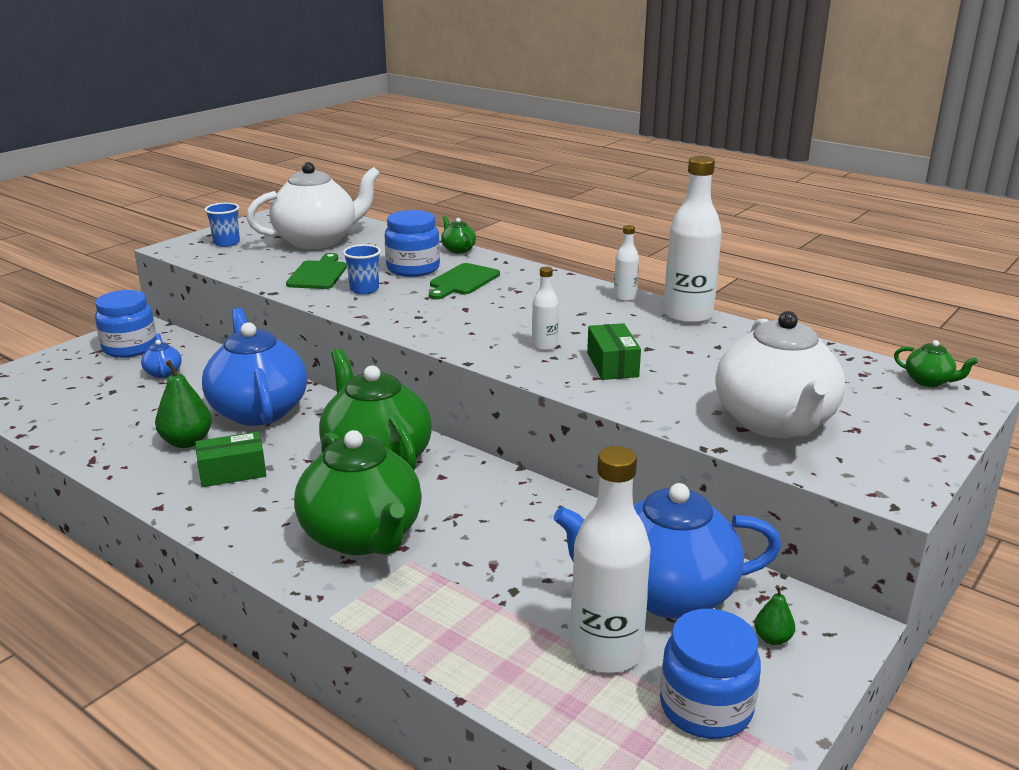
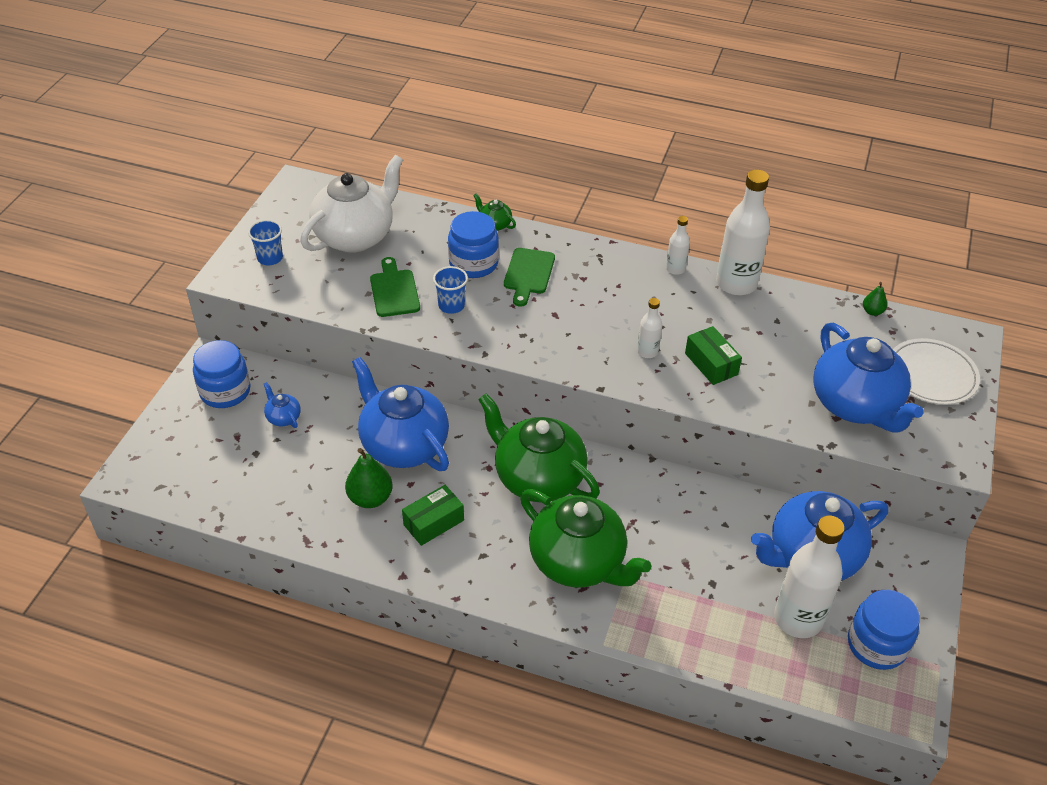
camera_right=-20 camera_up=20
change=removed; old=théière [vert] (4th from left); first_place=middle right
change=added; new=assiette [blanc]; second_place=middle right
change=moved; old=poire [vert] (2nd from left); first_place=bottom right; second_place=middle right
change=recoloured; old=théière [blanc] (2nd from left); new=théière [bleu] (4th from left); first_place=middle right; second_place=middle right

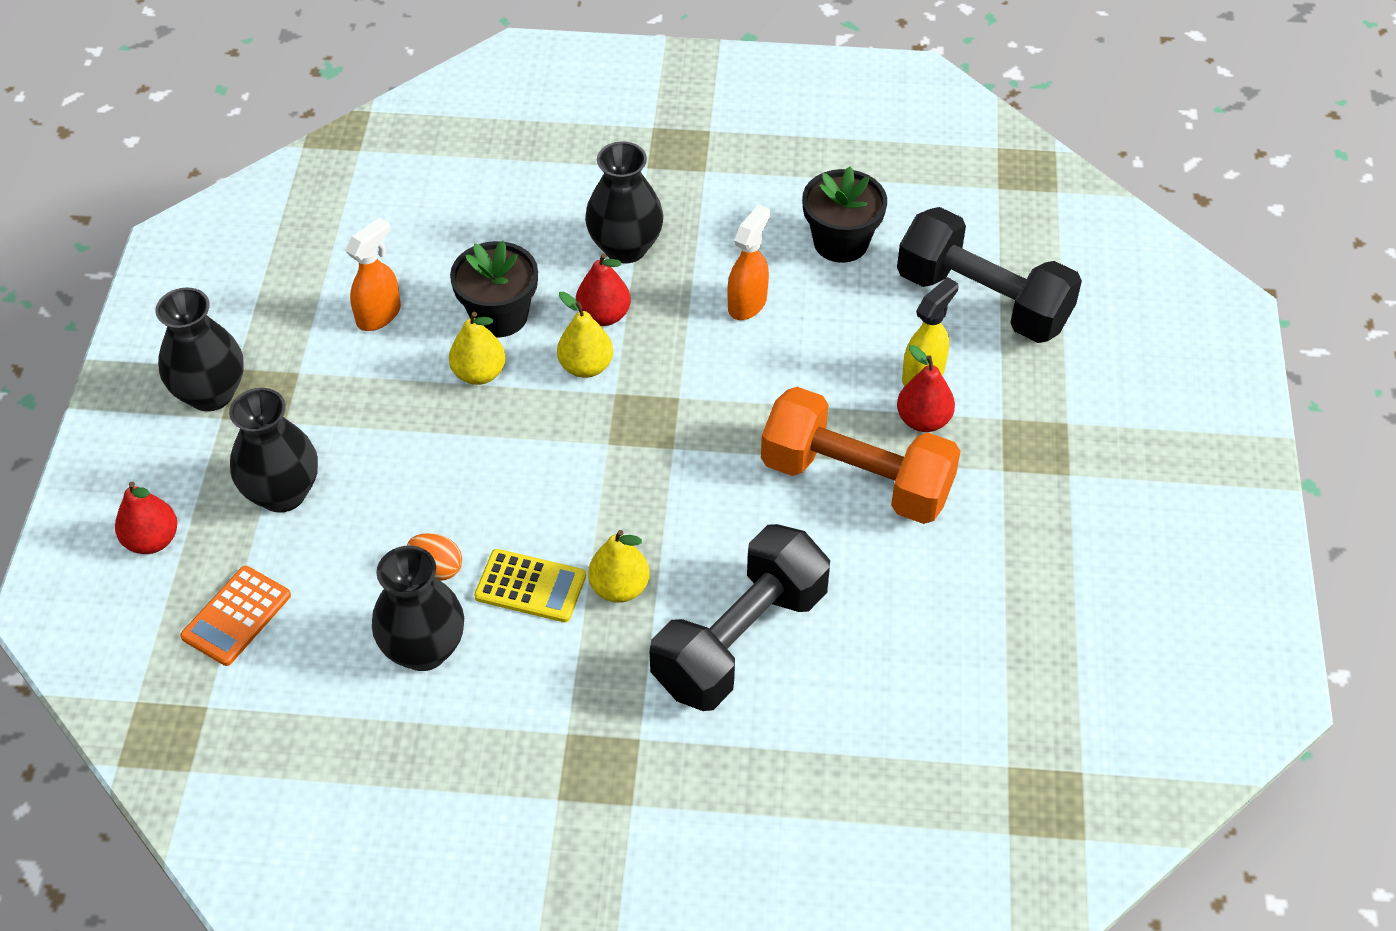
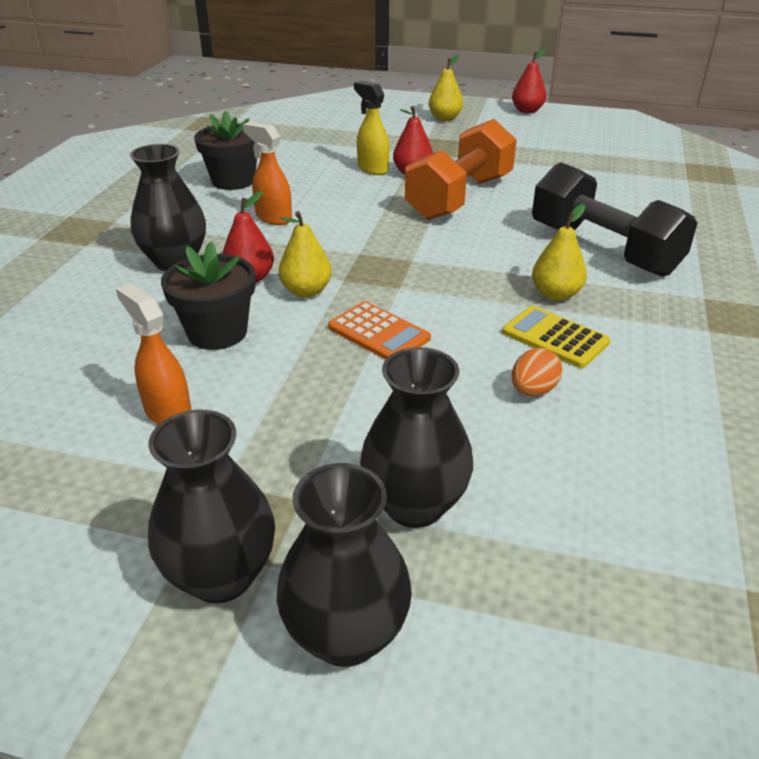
camera_right=-80 camera_up=-15
change=removed; old=haltère [noir] (2nd from left); first_place=top right
change=moved; old=poire [rouge] (1st from left in the first image); new=poire [rouge] (3rd from left); first_place=middle left; second_place=top right
change=moved; old=calculatrice [orange]; first_place=middle left; second_place=centre
change=moved; old=vase [noir] (3rd from left); first_place=middle left; second_place=bottom centre
change=moved; old=poire [jaune] (1st from left in the first image); new=poire [jaune] (2nd from left); first_place=centre; second_place=top centre
change=turned; old=calculatrice [jaune]; first_place=centre; second_place=middle right; degrees=-75

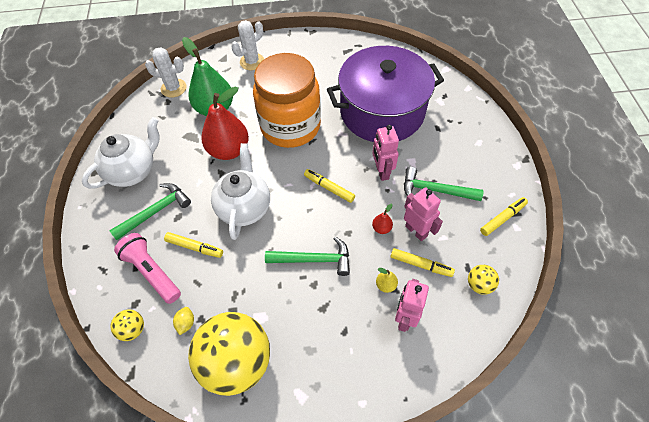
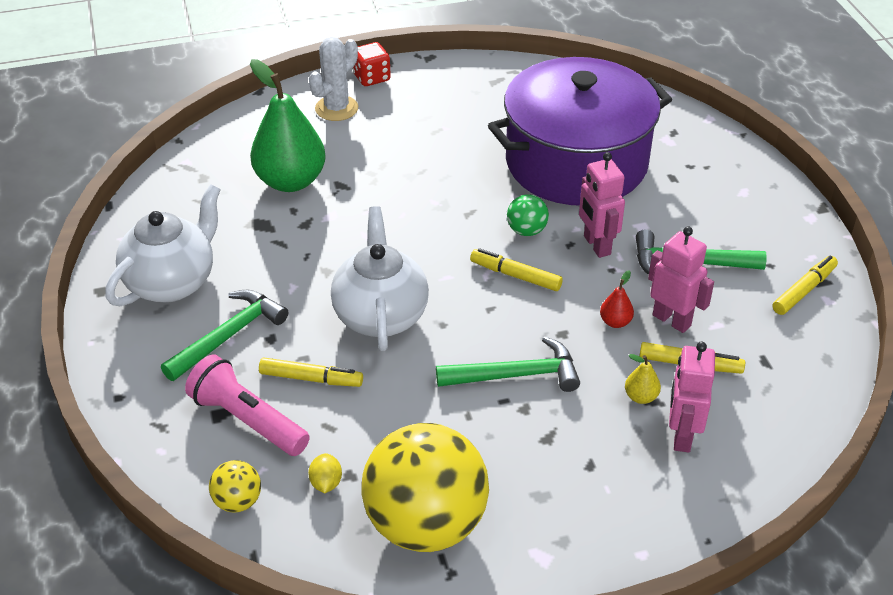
camera_right=-10 camera_up=-15
change=removed; old=cactus [blanc] (1st from left); first_place=top left
change=removed; old=poire [rouge] (1st from left); first_place=top centre
change=removed; old=bocal [orange]; first_place=top centre
change=removed; old=balle [jaune] (3rd from left); first_place=middle right
change=added; new=dé [rouge]; second_place=top centre
change=added; new=balle [vert]; second_place=centre

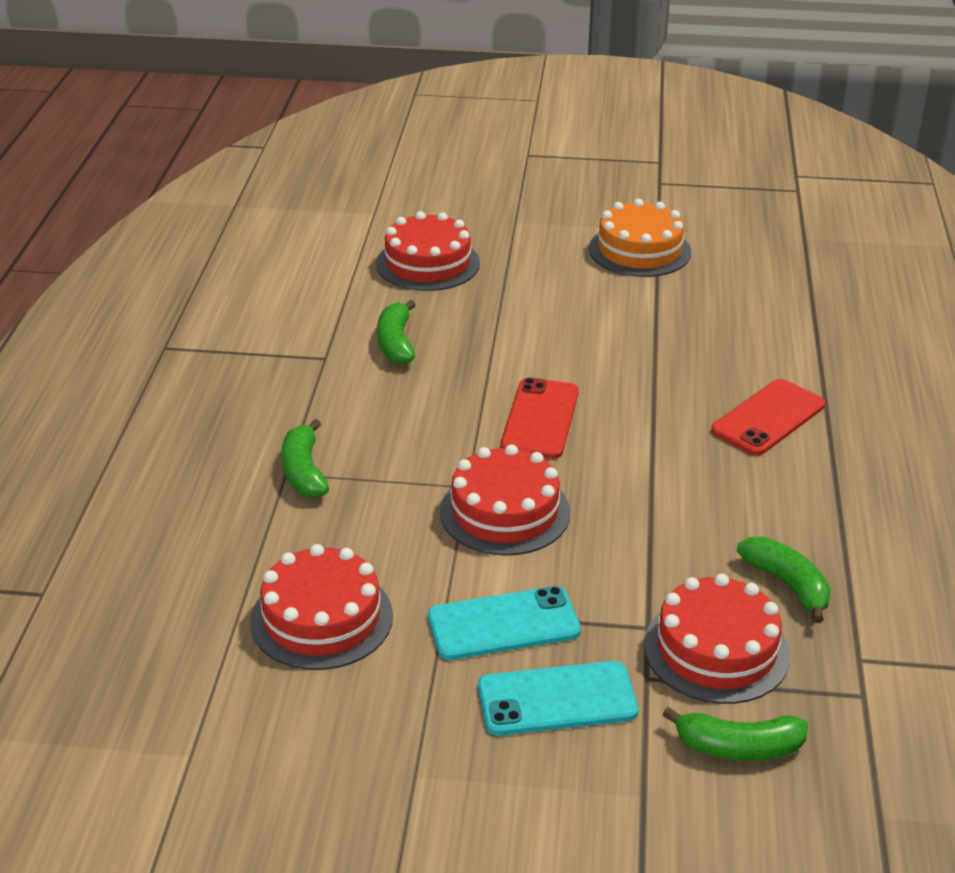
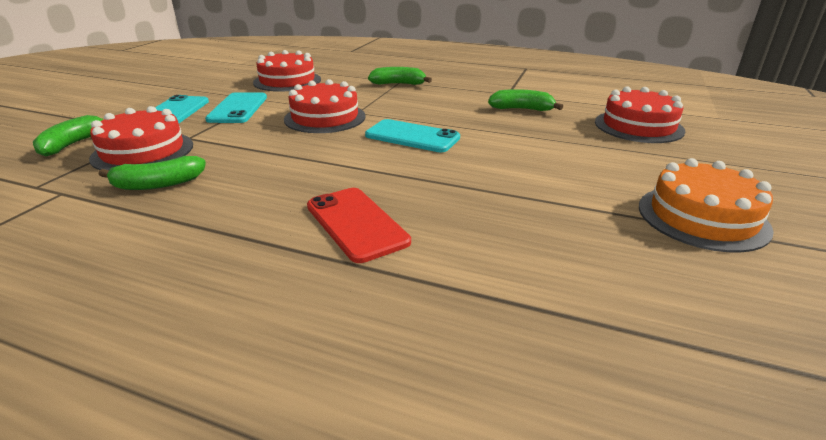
camera_right=105 camera_up=-5
change=recoloured; old=téléphone [rouge] (1st from left); new=téléphone [turquoise] (3rd from left); first_place=centre; second_place=top centre

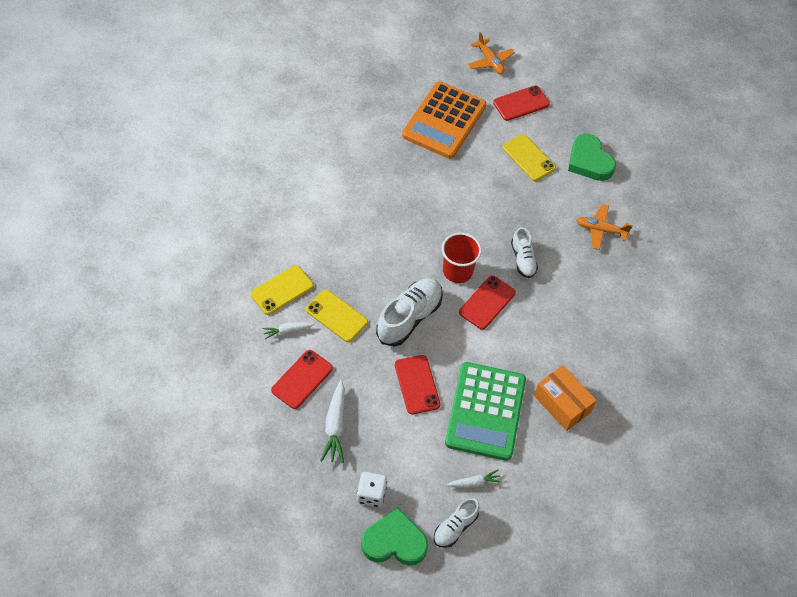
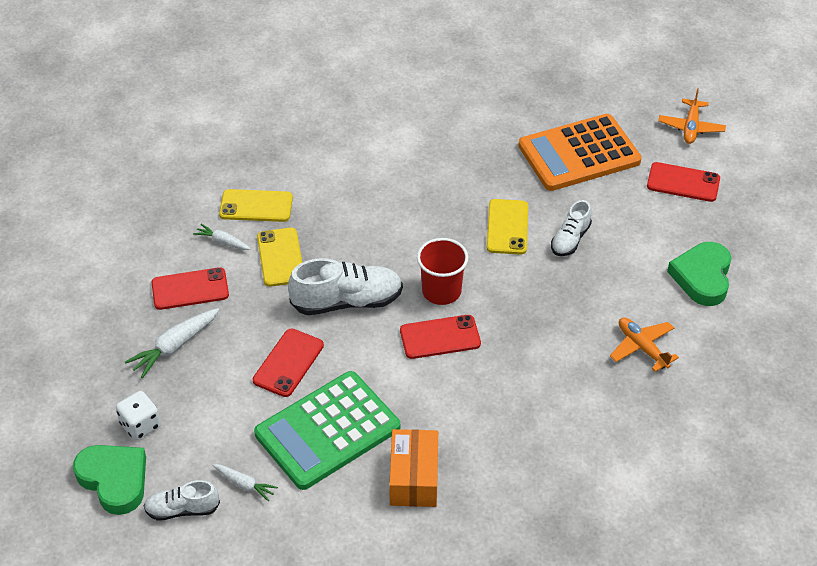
camera_right=45 camera_up=-10
change=moved; old=téléphone [jaune] (3rd from left); first_place=top centre; second_place=centre
change=moved; old=chaussure [blanc] (3rd from left); first_place=centre; second_place=middle right

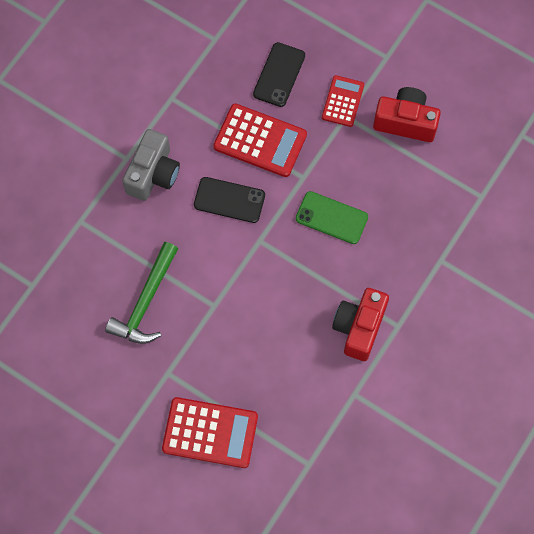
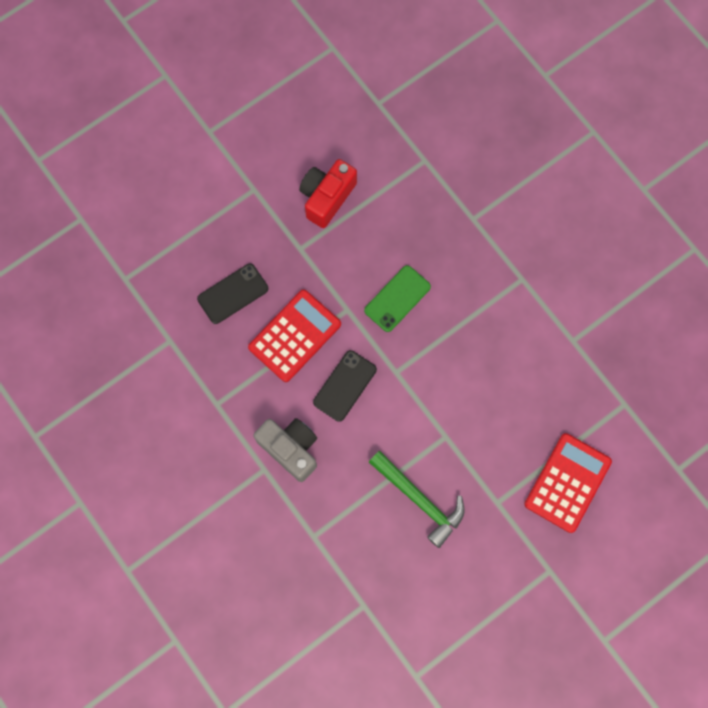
camera_right=-70 camera_up=5
change=removed; old=calculatrice [rouge] (3rd from left); first_place=top centre
change=removed; old=appareil photo [rouge] (1st from left); first_place=middle right
change=turned; old=téléphone [noir] (2nd from left in the first image); first_place=top centre; second_place=middle left; degrees=-75

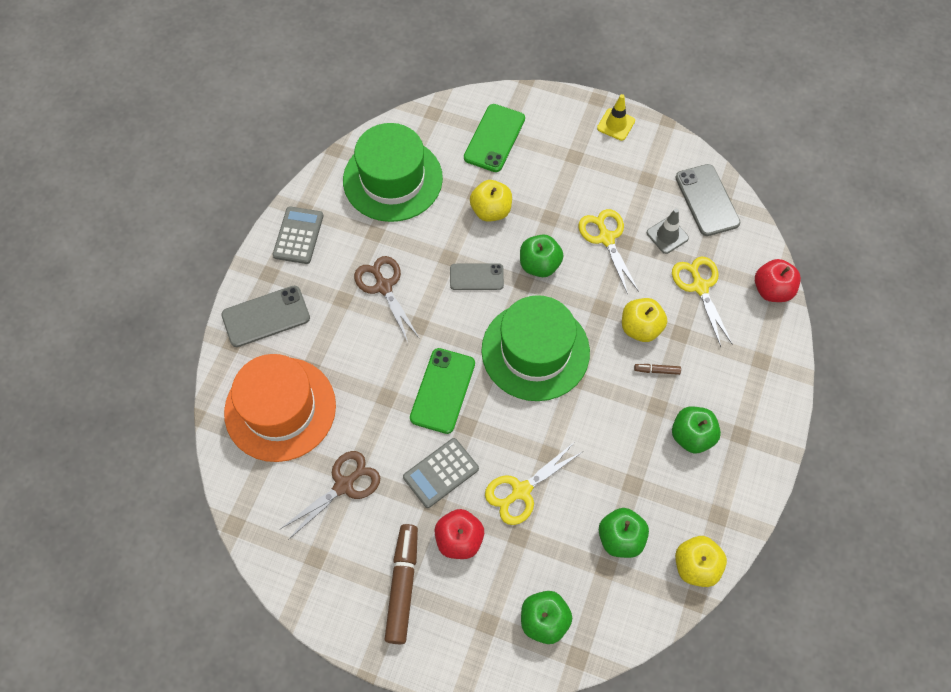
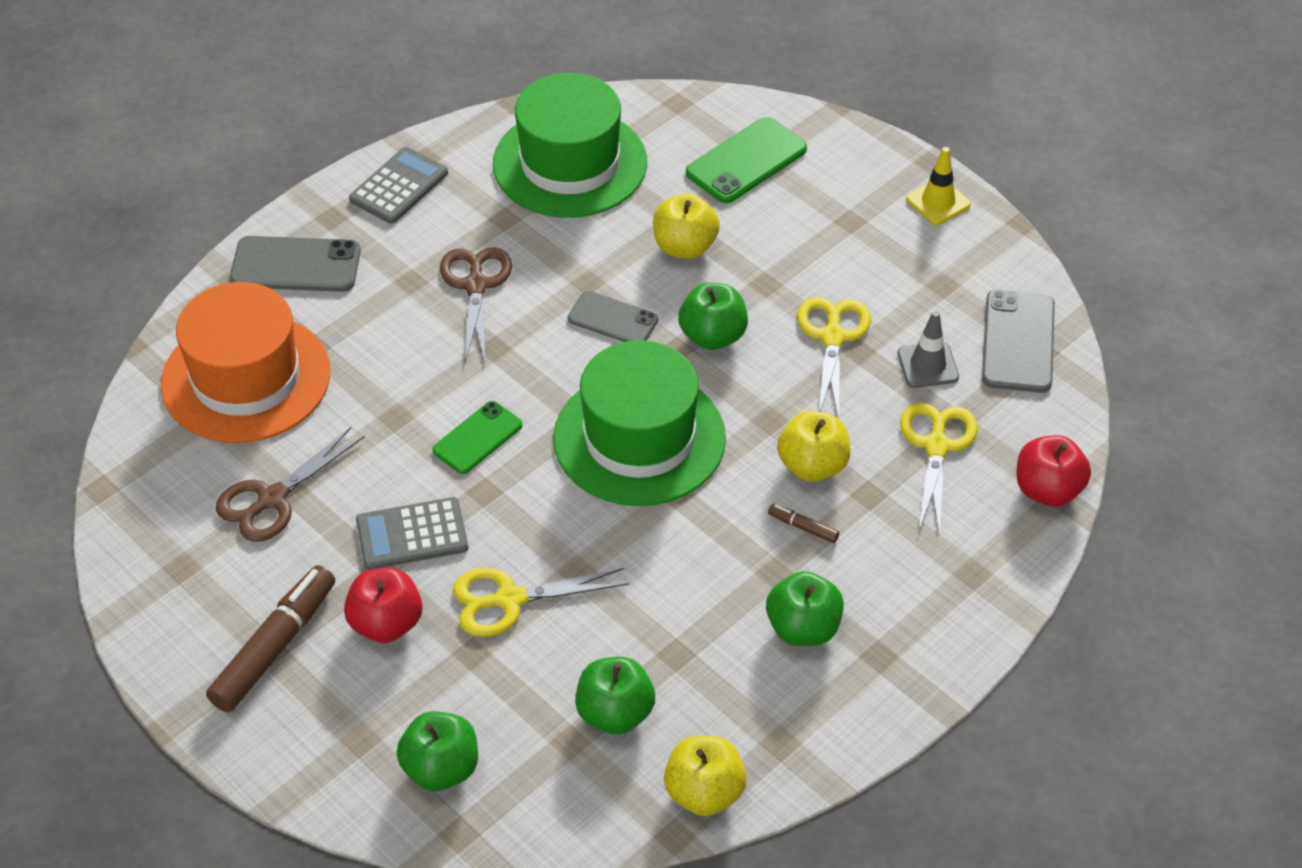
camera_right=25 camera_up=-15
change=turned; old=ciseaux [marron] (1st from left); first_place=bottom centre; second_place=middle left; degrees=150
change=resized; old=téléphone [vert] (1st from left); first_place=centre; second_place=centre; factor=0.67

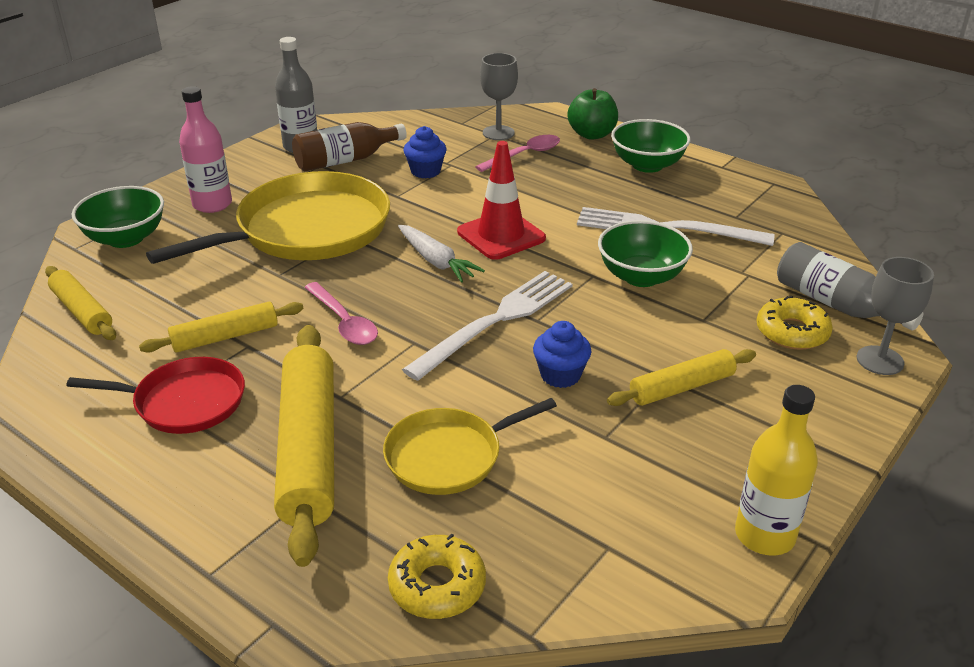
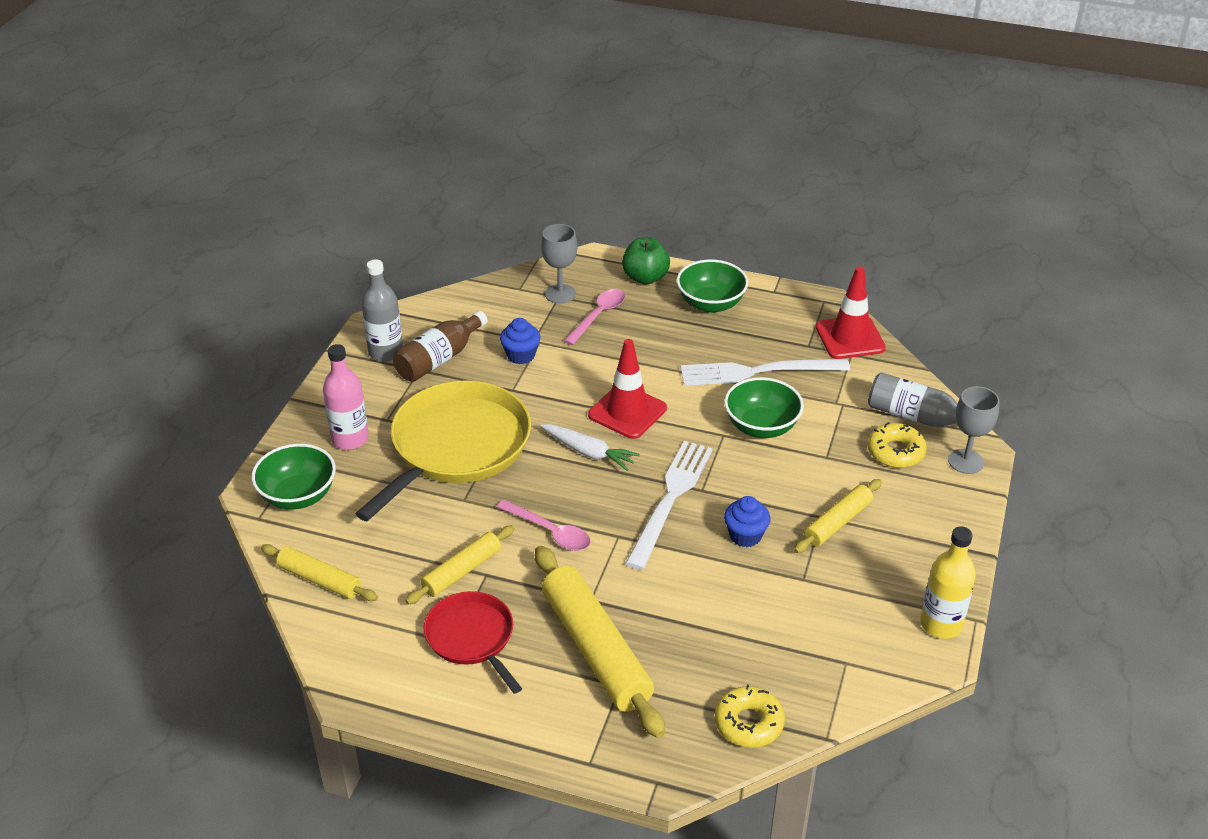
camera_right=-20 camera_up=5
change=removed; old=poêle [jaune] (2nd from left); first_place=bottom centre
change=added; new=cône de chantier [rouge] (2nd from left); second_place=middle right
change=turned; old=poêle [rouge]; first_place=middle left; second_place=bottom centre; degrees=-105

